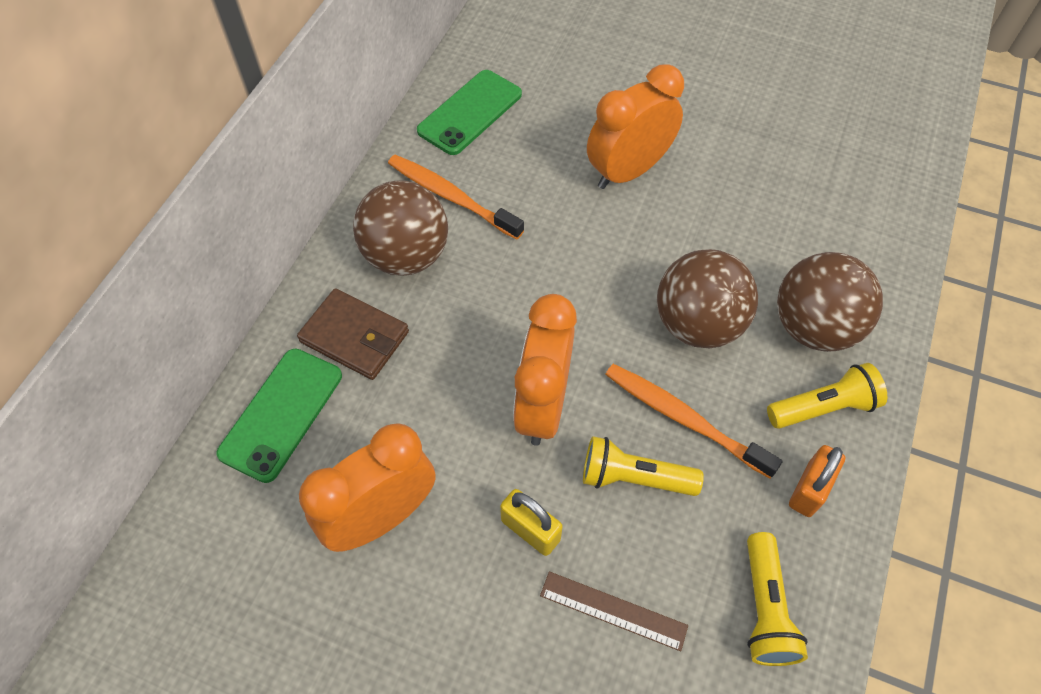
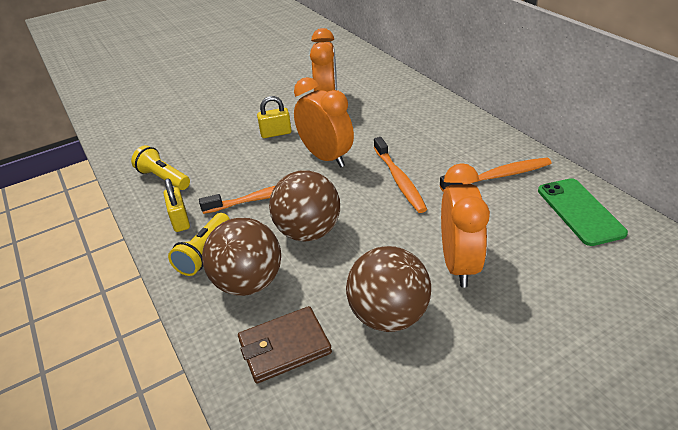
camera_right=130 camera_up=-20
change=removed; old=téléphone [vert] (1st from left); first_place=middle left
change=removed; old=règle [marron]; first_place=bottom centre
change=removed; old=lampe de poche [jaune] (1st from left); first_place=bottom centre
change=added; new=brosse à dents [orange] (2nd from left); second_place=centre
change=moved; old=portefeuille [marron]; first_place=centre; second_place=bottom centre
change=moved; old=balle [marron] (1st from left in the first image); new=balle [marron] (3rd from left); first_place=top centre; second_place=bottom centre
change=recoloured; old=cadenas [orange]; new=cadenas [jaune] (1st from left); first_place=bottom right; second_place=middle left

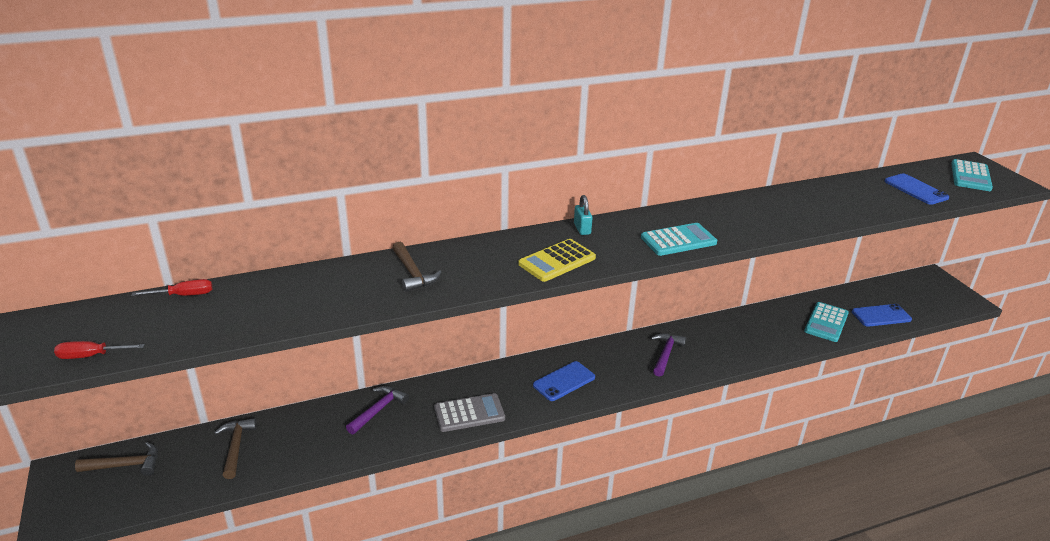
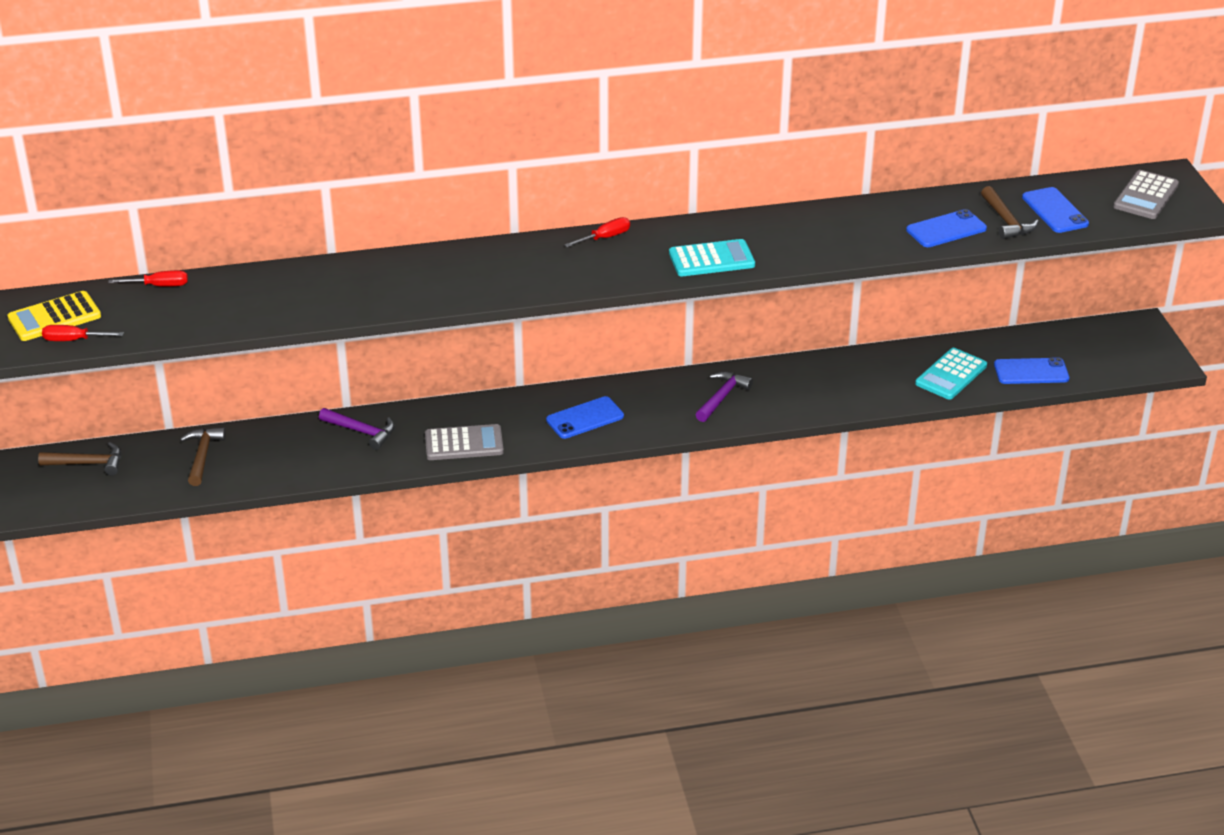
camera_right=10 camera_up=5
change=added; new=téléphone [bleu] (2nd from left); second_place=top right
change=moved; old=marteau [marron] (3rd from left); first_place=centre; second_place=top right
change=moved; old=calculatrice [jaune]; first_place=centre; second_place=middle left
change=replaced; old=cadenas [turquoise]; new=tournevis [rouge] (3rd from left); first_place=centre; second_place=top centre
change=recoloured; old=calculatrice [turquoise] (3rd from left); new=calculatrice [gris] (2nd from left); first_place=top right; second_place=top right
change=turned; old=marteau [violet] (1st from left); first_place=bottom centre; second_place=middle left; degrees=75

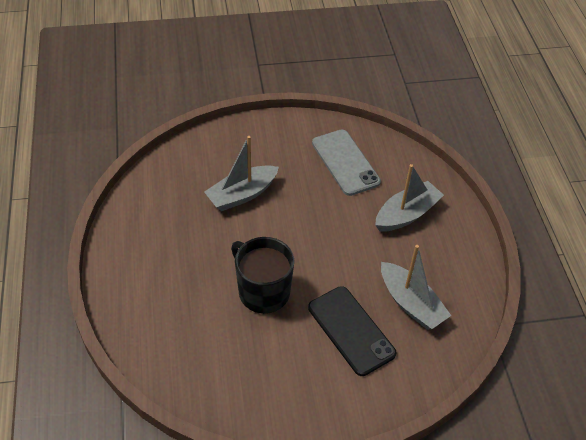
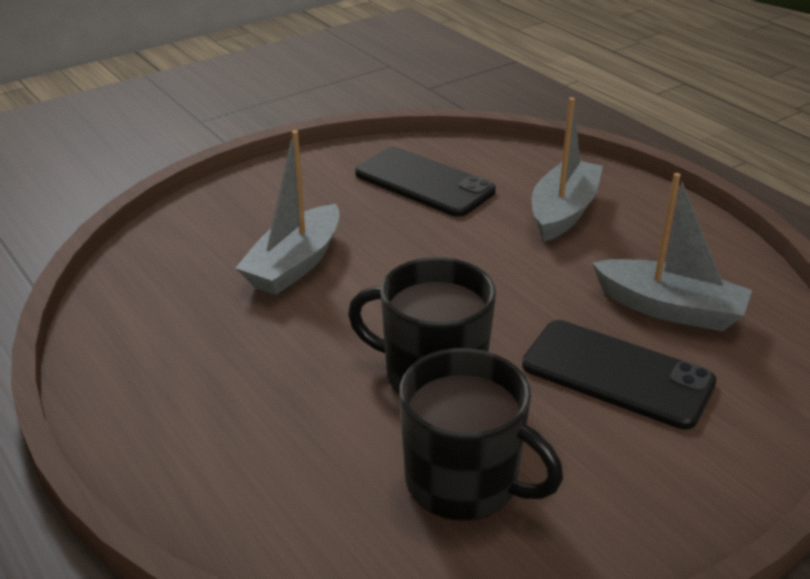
camera_right=-25 camera_up=-15
change=added; new=tasse [noir] (2nd from left); second_place=bottom centre
change=recoloured; old=téléphone [gris]; new=téléphone [noir] (1st from left); first_place=centre; second_place=top centre

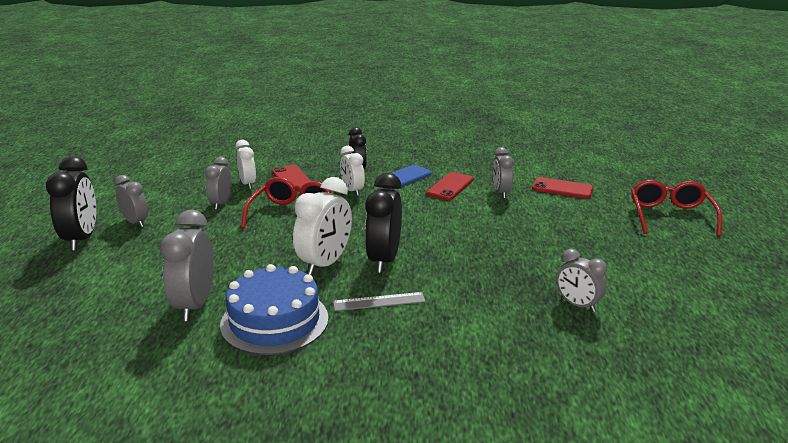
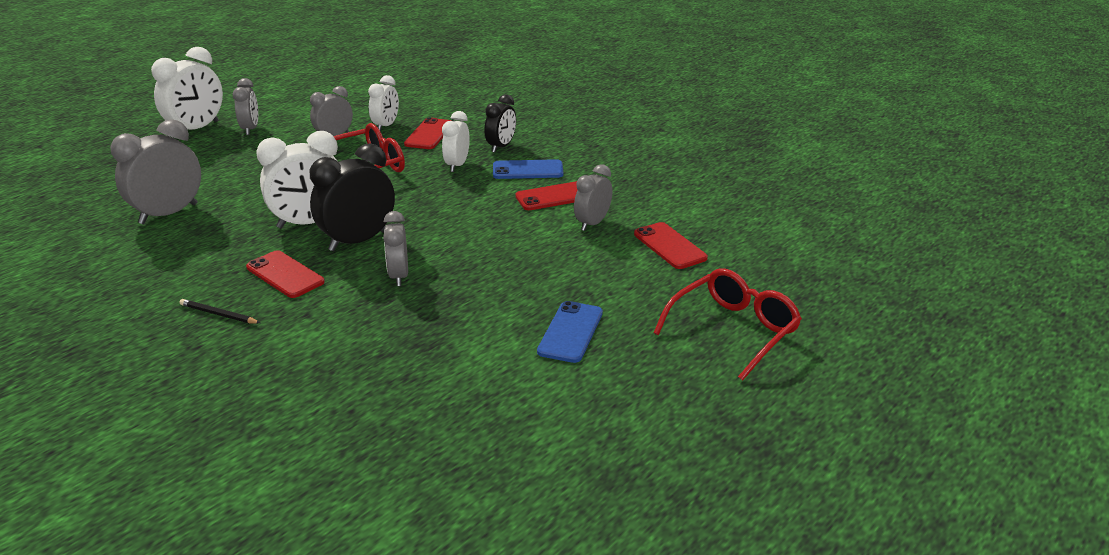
camera_right=40 camera_up=5
change=removed; old=gâteau [bleu]; first_place=bottom centre
change=added; new=crayon [noir]; second_place=middle left
change=added; new=téléphone [bleu] (2nd from left); second_place=centre
change=moved; old=réveil [gris] (5th from left in the first image); new=réveil [gris] (4th from left); first_place=middle right; second_place=centre
change=replaced; old=règle [gris]; new=téléphone [rouge] (1st from left); first_place=bottom centre; second_place=middle left
change=recoloured; old=réveil [noir] (1st from left); new=réveil [blanc] (1st from left); first_place=middle left; second_place=top left

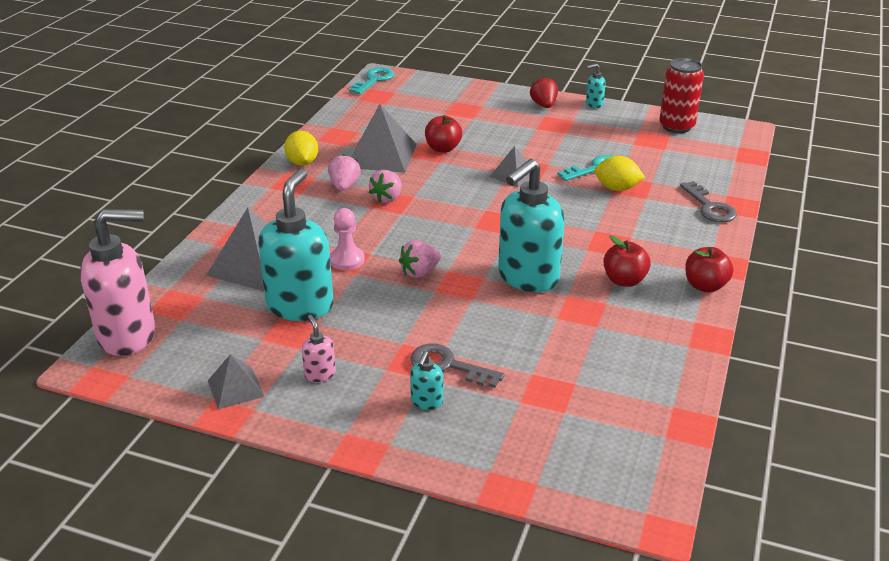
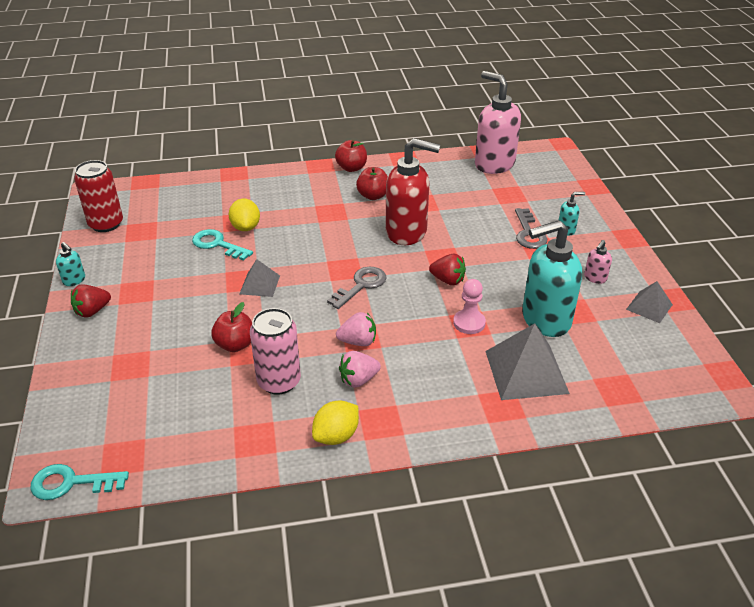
camera_right=-120 camera_up=5
change=moved; old=distributeur de savon [rose] (1st from left); first_place=middle left; second_place=top centre
change=moved; old=clé [gris] (2nd from left in the first image); new=clé [gris] (1st from left); first_place=middle right; second_place=centre
change=replaced; old=pyramide [gris] (3rd from left); new=canette [rose]; first_place=top centre; second_place=centre
change=recoloured; old=fraise [rose] (3rd from left); new=fraise [rouge] (2nd from left); first_place=centre; second_place=centre
change=recoloured; old=distributeur de savon [turquoise] (3rd from left); new=distributeur de savon [rouge]; first_place=centre; second_place=top centre

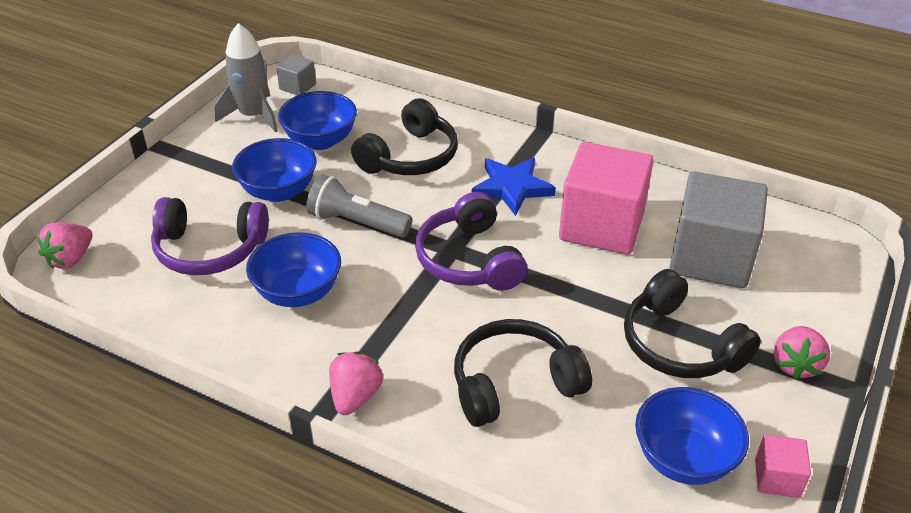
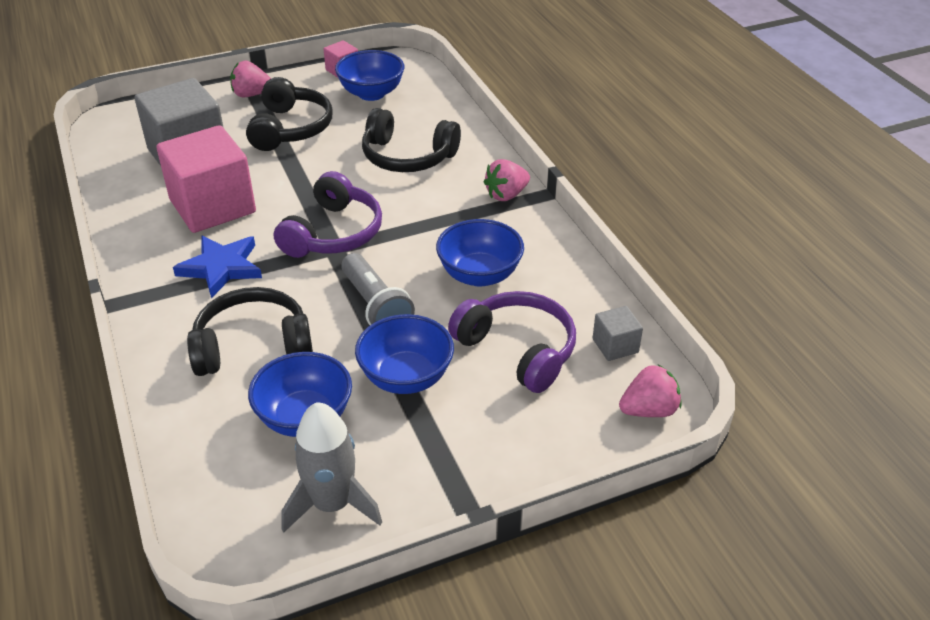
camera_right=-140 camera_up=0
change=moved; old=cube [gris] (1st from left in the first image); new=cube [gris] (2nd from left); first_place=top left; second_place=centre
change=turned; old=fraise [rose] (3rd from left in the first image); first_place=bottom right; second_place=top left; degrees=-150

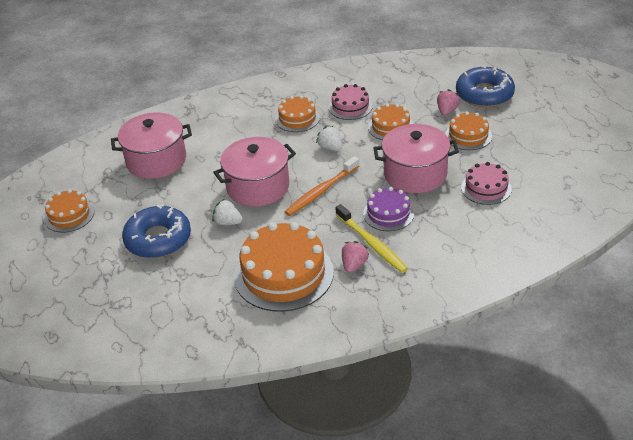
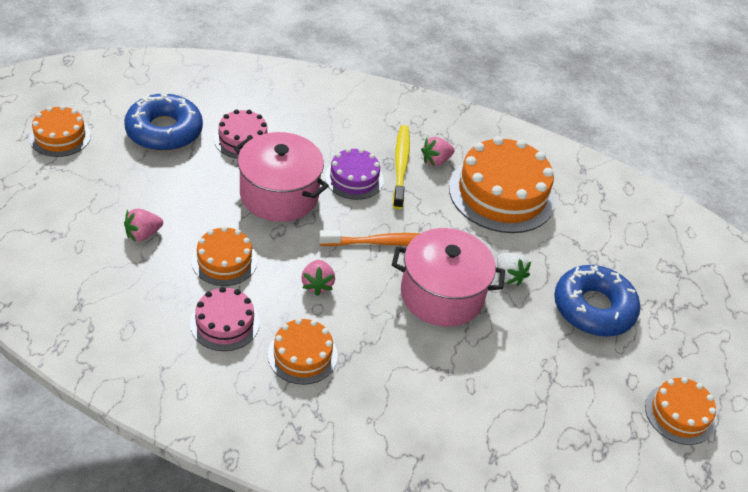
camera_right=-150 camera_up=5
change=removed; old=marmite [rose] (1st from left); first_place=top left
change=moved; old=gâteau [orange] (5th from left in the first image); new=gâteau [orange] (1st from left); first_place=top right; second_place=top left
change=moved; old=beignet [bleu] (2nd from left in the first image); new=beignet [bleu] (1st from left); first_place=top right; second_place=top left
change=recoloured; old=fraise [blanc] (2nd from left); new=fraise [rose] (2nd from left); first_place=top centre; second_place=centre

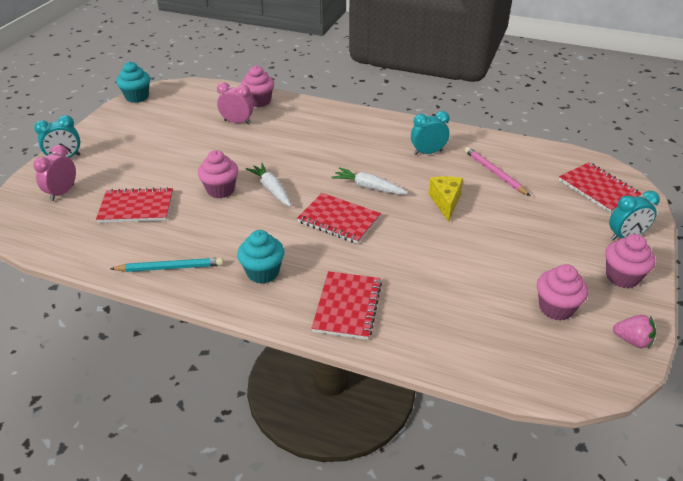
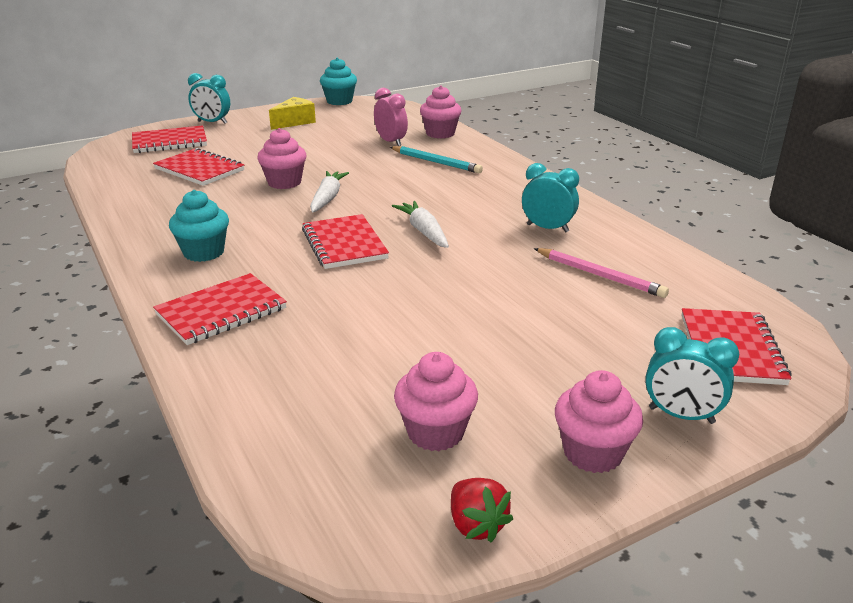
camera_right=40 camera_up=-10
change=moved; old=crayon [turquoise]; first_place=middle left; second_place=top centre
change=moved; old=fromage [jaune]; first_place=centre; second_place=top centre
change=replaced; old=réveil [rose] (1st from left); new=carnet [rouge] (1st from left); first_place=middle left; second_place=top left
change=recoloured; old=fraise [rose]; new=fraise [rouge]; first_place=bottom right; second_place=bottom centre
change=turned; old=crayon [rose]; first_place=middle right; second_place=middle right; degrees=120

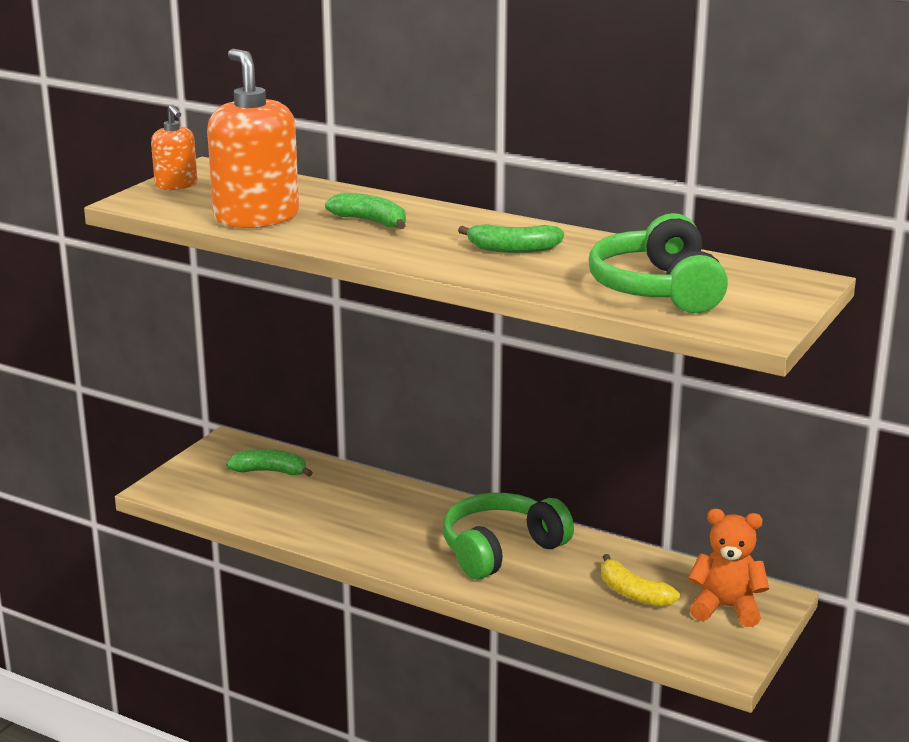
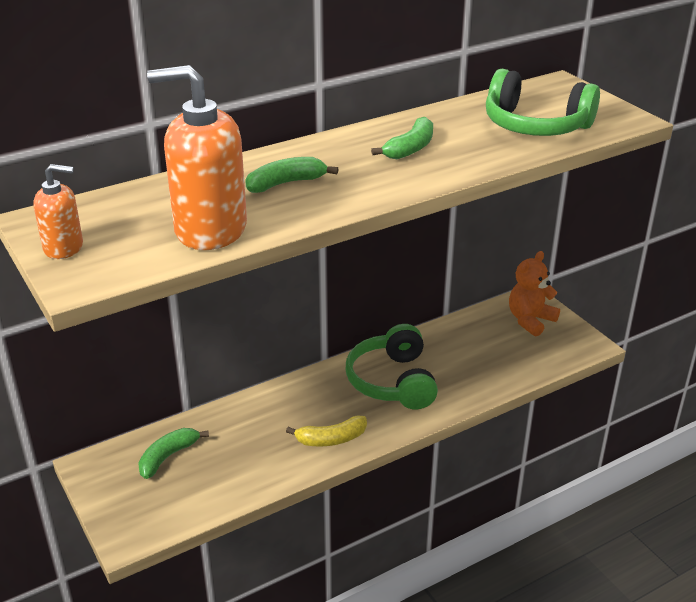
camera_right=-60 camera_up=10
change=moved; old=banane [jaune]; first_place=bottom right; second_place=bottom centre

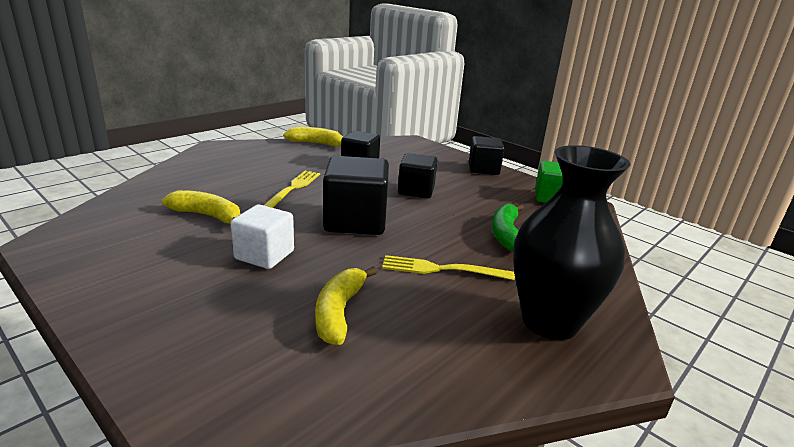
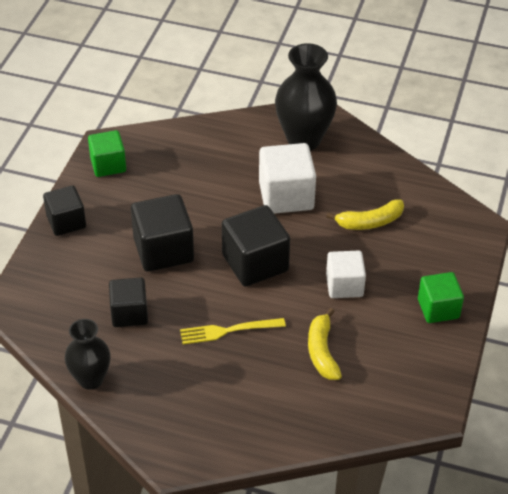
camera_right=-115 camera_up=20
change=removed; old=banane [vert]; first_place=centre
change=added; new=cube [vert] (2nd from left); second_place=middle right
change=replaced; old=banane [jaune] (2nd from left); new=vase [noir] (1st from left); first_place=top centre; second_place=bottom left
change=replaced; old=fourchette [jaune] (2nd from left); new=cube [blanc] (1st from left); first_place=centre; second_place=centre
change=resized; old=cube [noir] (3rd from left); first_place=centre; second_place=middle left; factor=1.53

